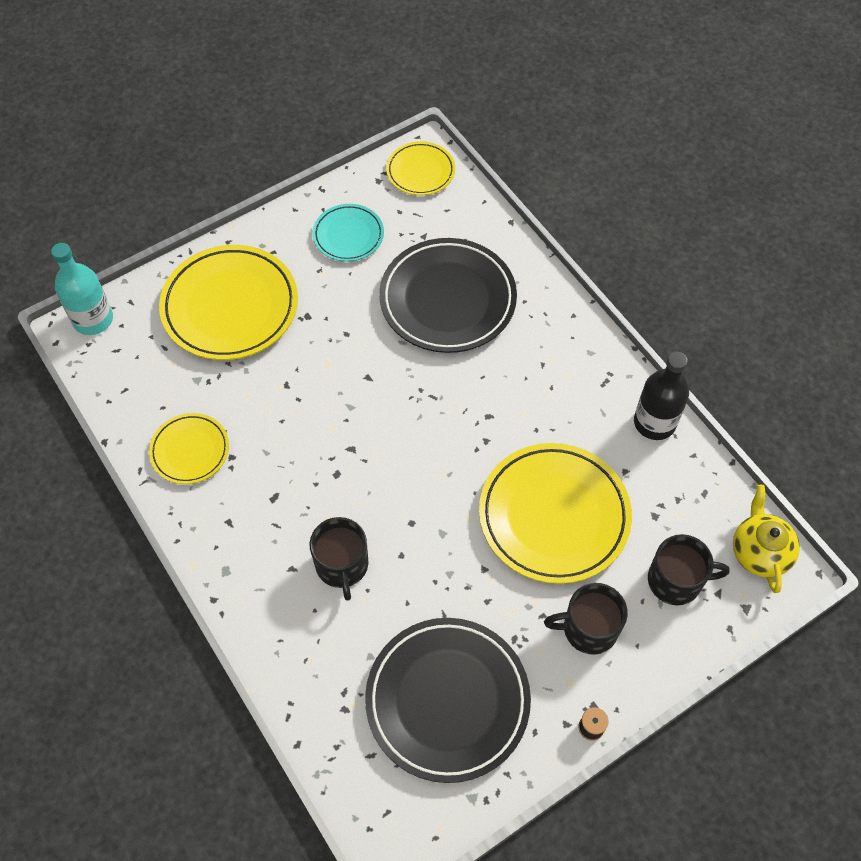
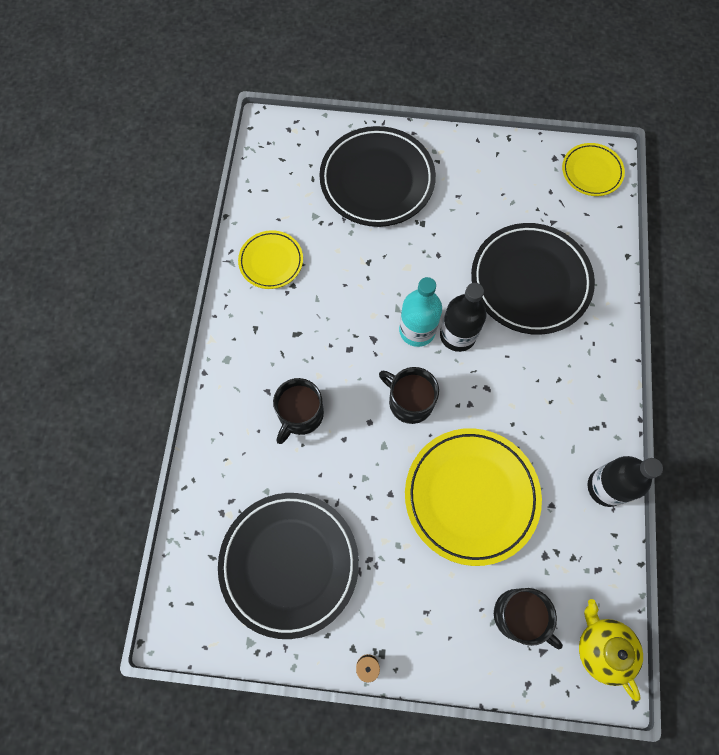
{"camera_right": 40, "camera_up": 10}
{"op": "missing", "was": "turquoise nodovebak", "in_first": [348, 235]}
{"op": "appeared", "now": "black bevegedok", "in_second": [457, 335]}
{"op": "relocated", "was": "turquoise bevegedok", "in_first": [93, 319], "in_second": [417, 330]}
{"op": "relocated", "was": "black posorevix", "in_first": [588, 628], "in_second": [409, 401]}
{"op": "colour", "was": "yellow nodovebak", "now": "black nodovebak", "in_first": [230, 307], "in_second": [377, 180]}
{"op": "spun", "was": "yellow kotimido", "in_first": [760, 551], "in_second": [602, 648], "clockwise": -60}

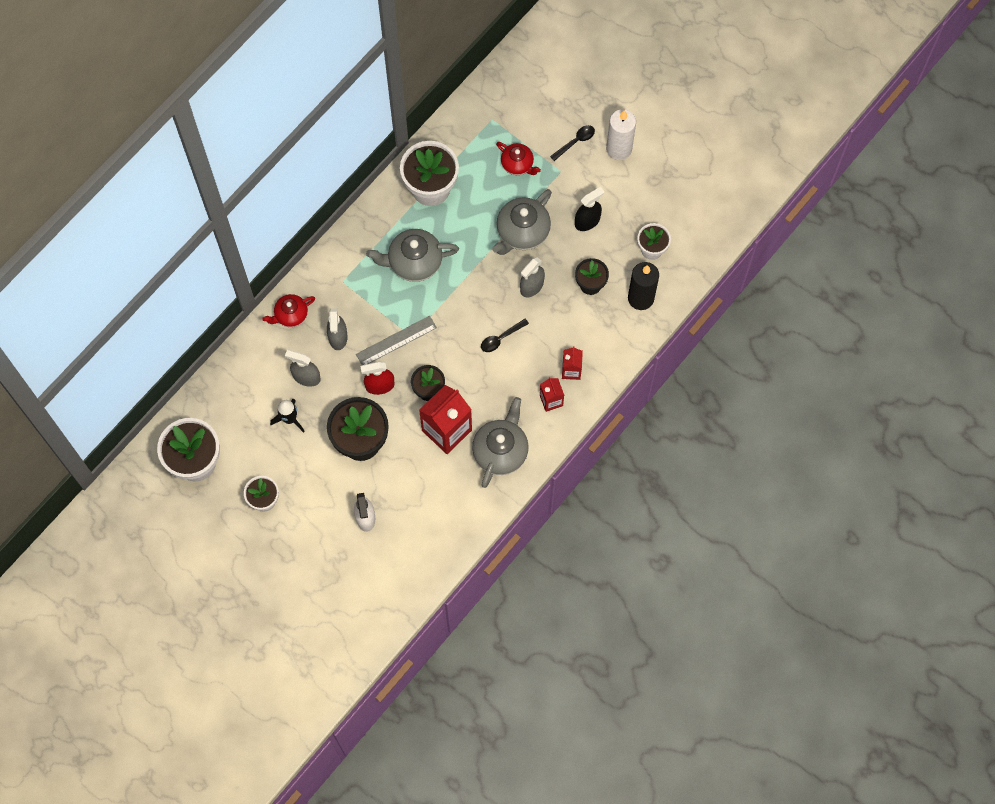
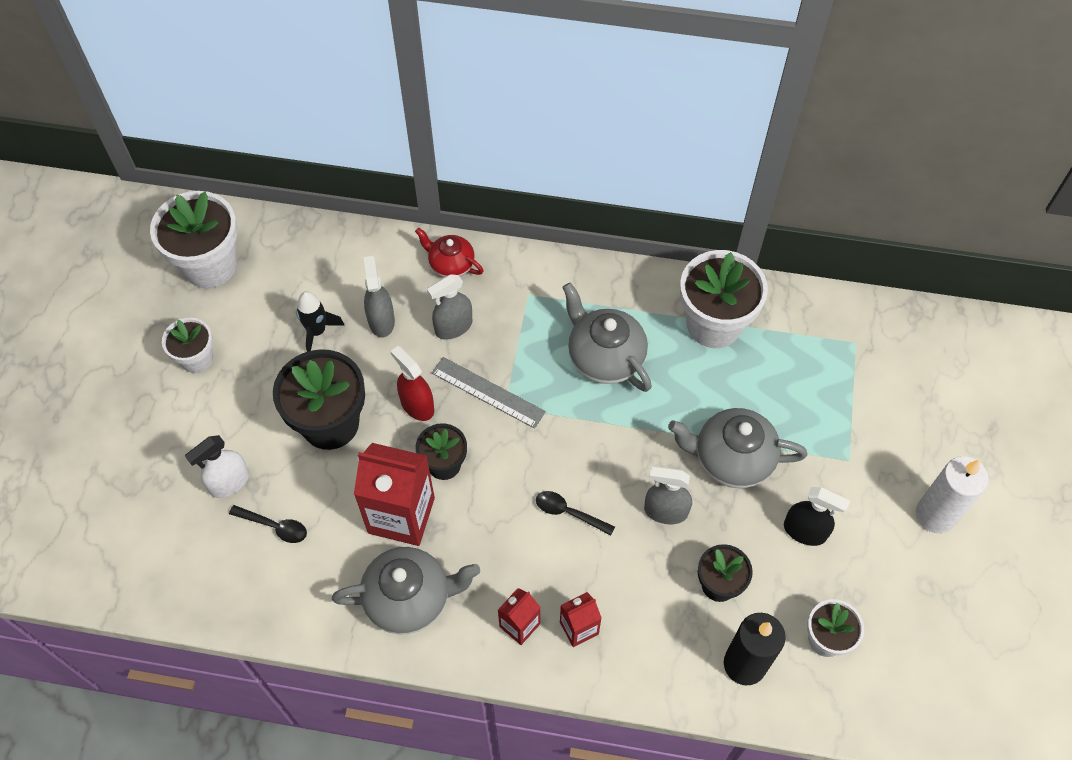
{"camera_right": 60, "camera_up": -10}
{"op": "missing", "was": "red kotimido", "in_first": [517, 164]}
{"op": "relocated", "was": "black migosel", "in_first": [575, 142], "in_second": [274, 526]}

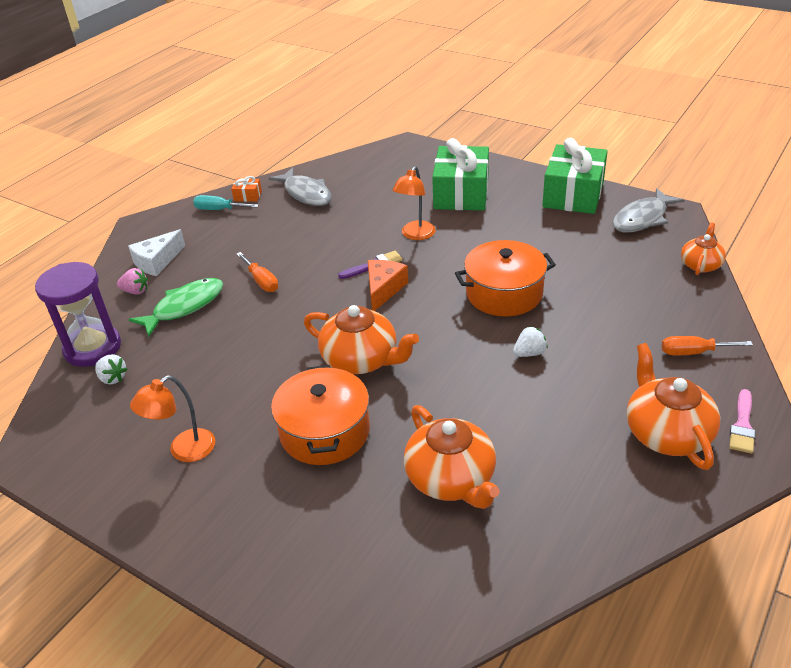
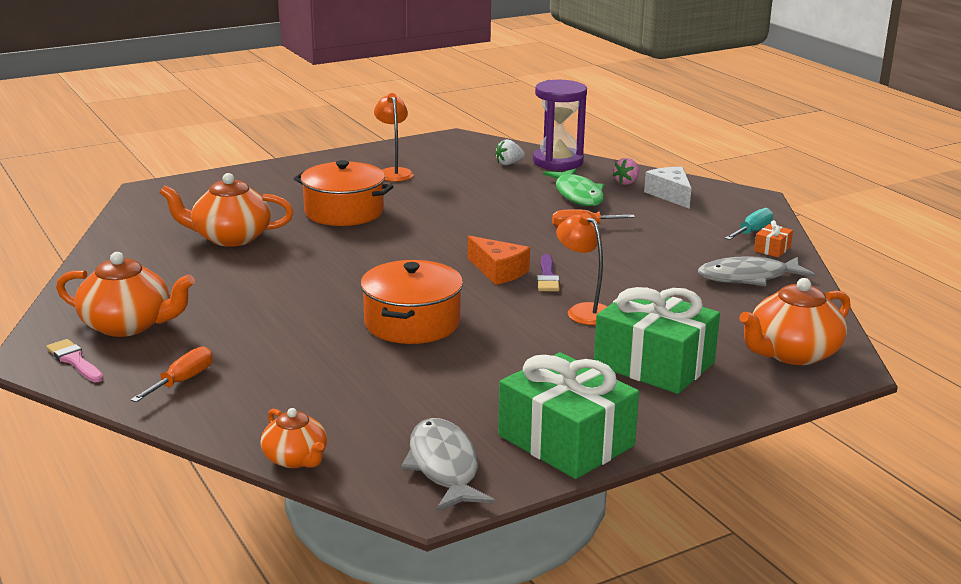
{"camera_right": 115, "camera_up": -15}
{"op": "missing", "was": "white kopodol", "in_first": [529, 353]}
{"op": "relocated", "was": "orange kotimido", "in_first": [361, 359], "in_second": [792, 353]}

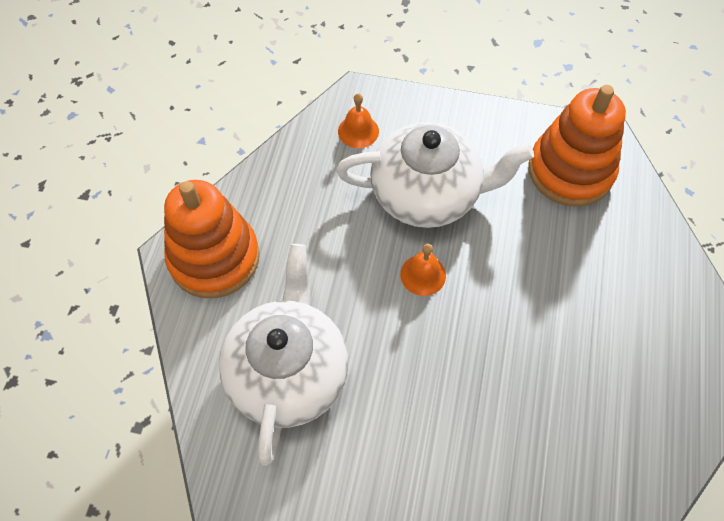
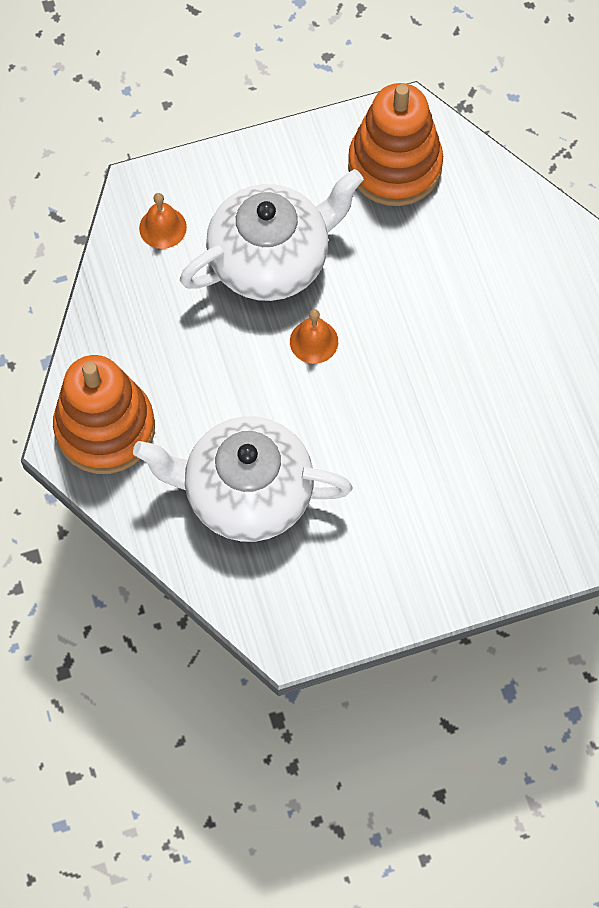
{"camera_right": -30, "camera_up": 5}
{"op": "spun", "was": "white kotimido", "in_first": [288, 371], "in_second": [245, 493], "clockwise": -60}

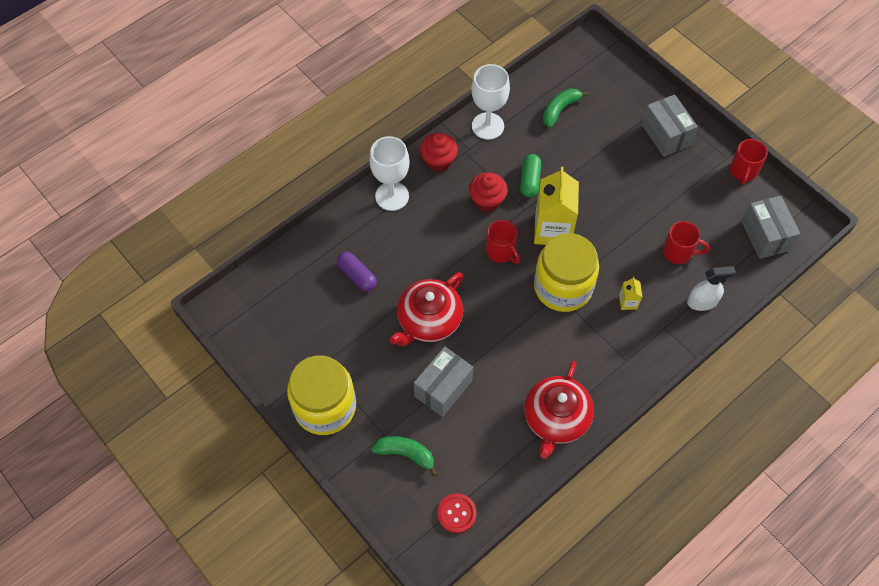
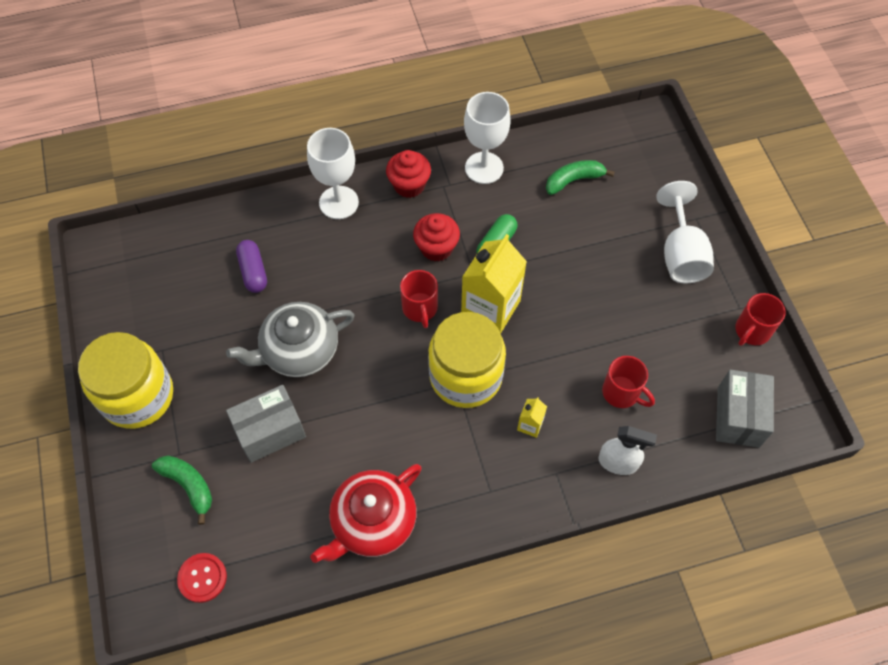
{"camera_right": 25, "camera_up": 0}
{"op": "exchanged", "was": "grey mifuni", "now": "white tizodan", "in_first": [666, 135], "in_second": [681, 254]}
{"op": "colour", "was": "red kotimido", "now": "grey kotimido", "in_first": [428, 320], "in_second": [298, 350]}

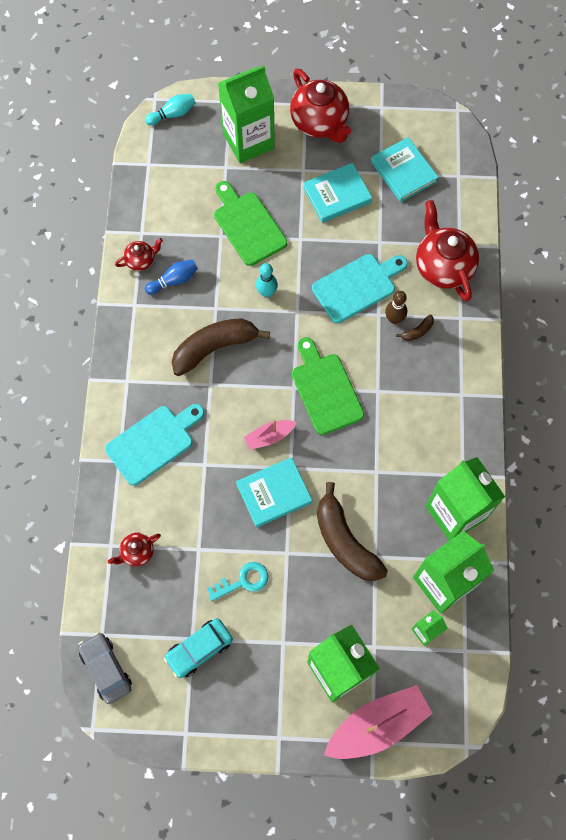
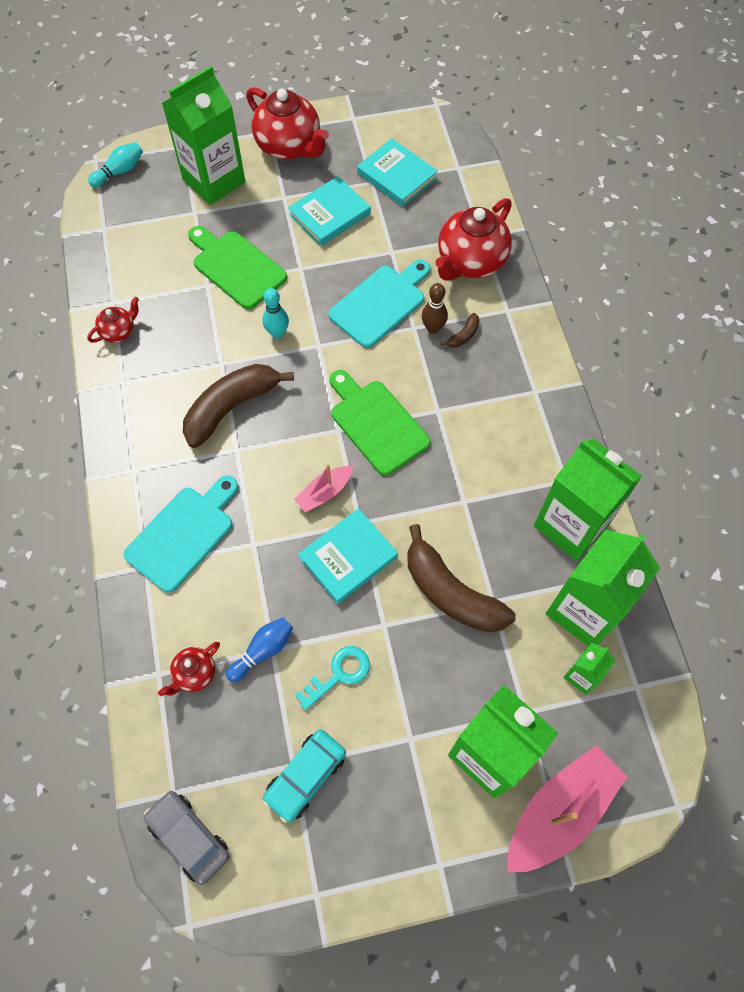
{"camera_right": -15, "camera_up": -5}
{"op": "relocated", "was": "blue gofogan", "in_first": [174, 280], "in_second": [263, 651]}
{"op": "spun", "was": "red kotimido", "in_first": [443, 267], "in_second": [470, 262], "clockwise": -105}

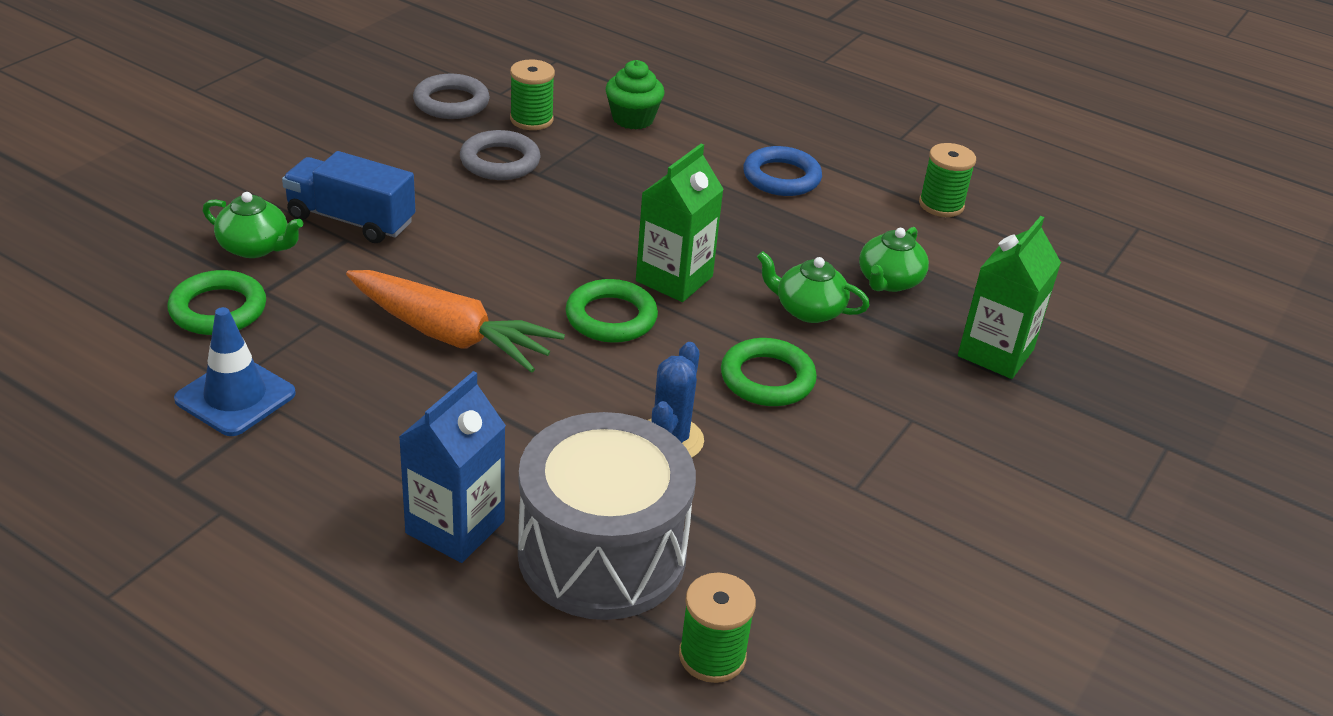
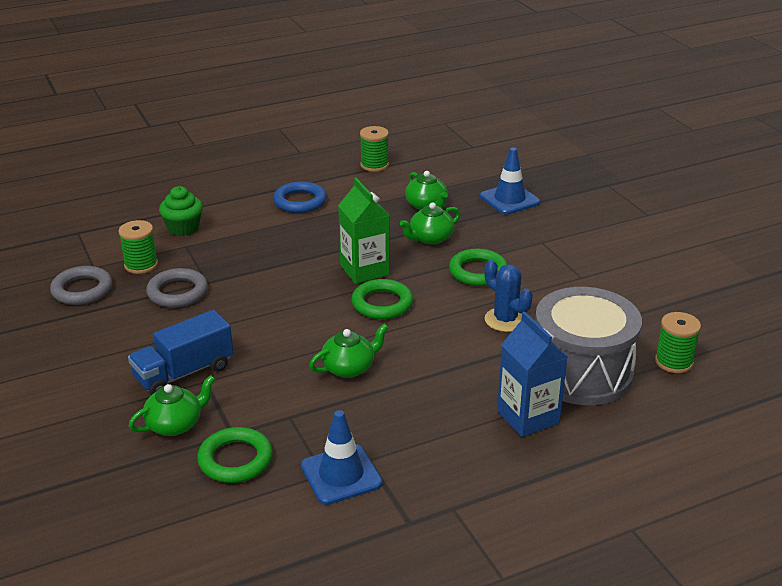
{"camera_right": -55, "camera_up": -5}
{"op": "exchanged", "was": "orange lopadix", "now": "green kotimido", "in_first": [450, 335], "in_second": [349, 368]}
{"op": "exchanged", "was": "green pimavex", "now": "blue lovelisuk", "in_first": [995, 353], "in_second": [509, 199]}

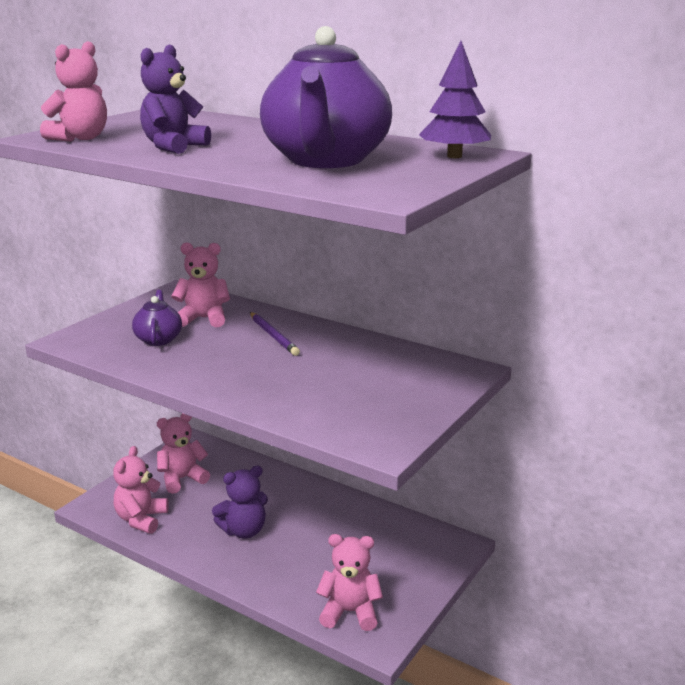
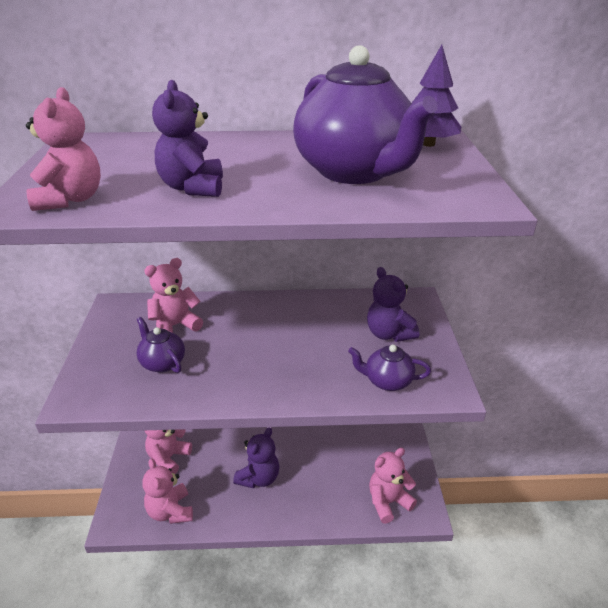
{"camera_right": -35, "camera_up": 10}
{"op": "missing", "was": "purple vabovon", "in_first": [273, 336]}
{"op": "appeared", "now": "purple kotimido", "in_second": [387, 381]}
{"op": "appeared", "now": "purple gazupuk", "in_second": [389, 334]}

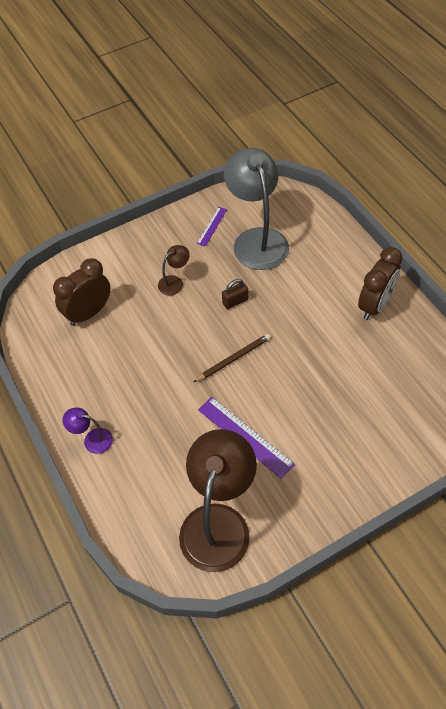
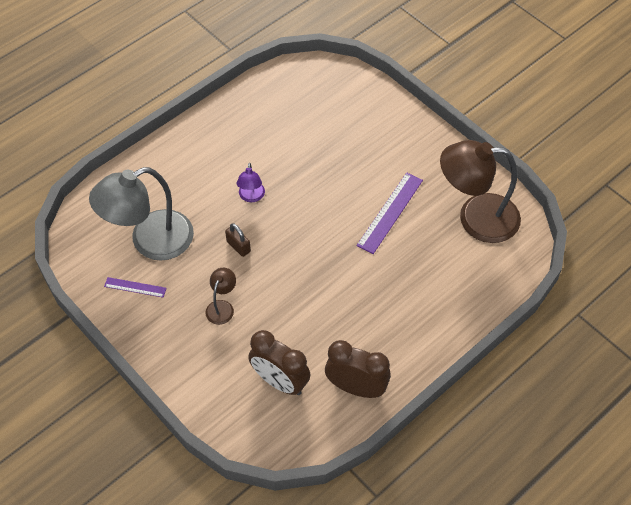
{"camera_right": -105, "camera_up": 0}
{"op": "missing", "was": "brown vabovon", "in_first": [233, 359]}
{"op": "relocated", "was": "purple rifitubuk", "in_first": [92, 439], "in_second": [251, 197]}
{"op": "relocated", "was": "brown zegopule", "in_first": [375, 305], "in_second": [356, 387]}
{"op": "spun", "was": "brown rifitubuk", "in_first": [174, 282], "in_second": [222, 307], "clockwise": 75}

